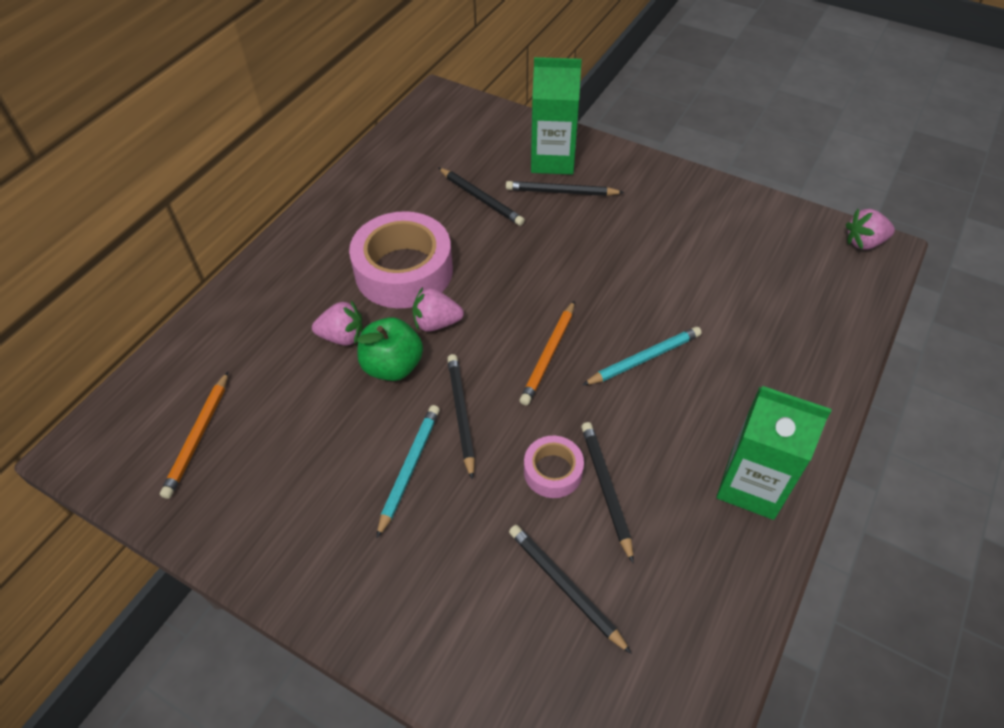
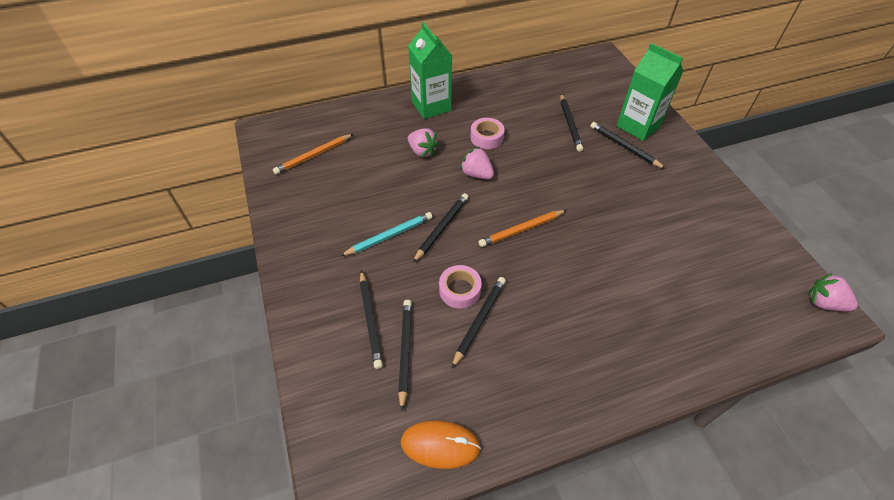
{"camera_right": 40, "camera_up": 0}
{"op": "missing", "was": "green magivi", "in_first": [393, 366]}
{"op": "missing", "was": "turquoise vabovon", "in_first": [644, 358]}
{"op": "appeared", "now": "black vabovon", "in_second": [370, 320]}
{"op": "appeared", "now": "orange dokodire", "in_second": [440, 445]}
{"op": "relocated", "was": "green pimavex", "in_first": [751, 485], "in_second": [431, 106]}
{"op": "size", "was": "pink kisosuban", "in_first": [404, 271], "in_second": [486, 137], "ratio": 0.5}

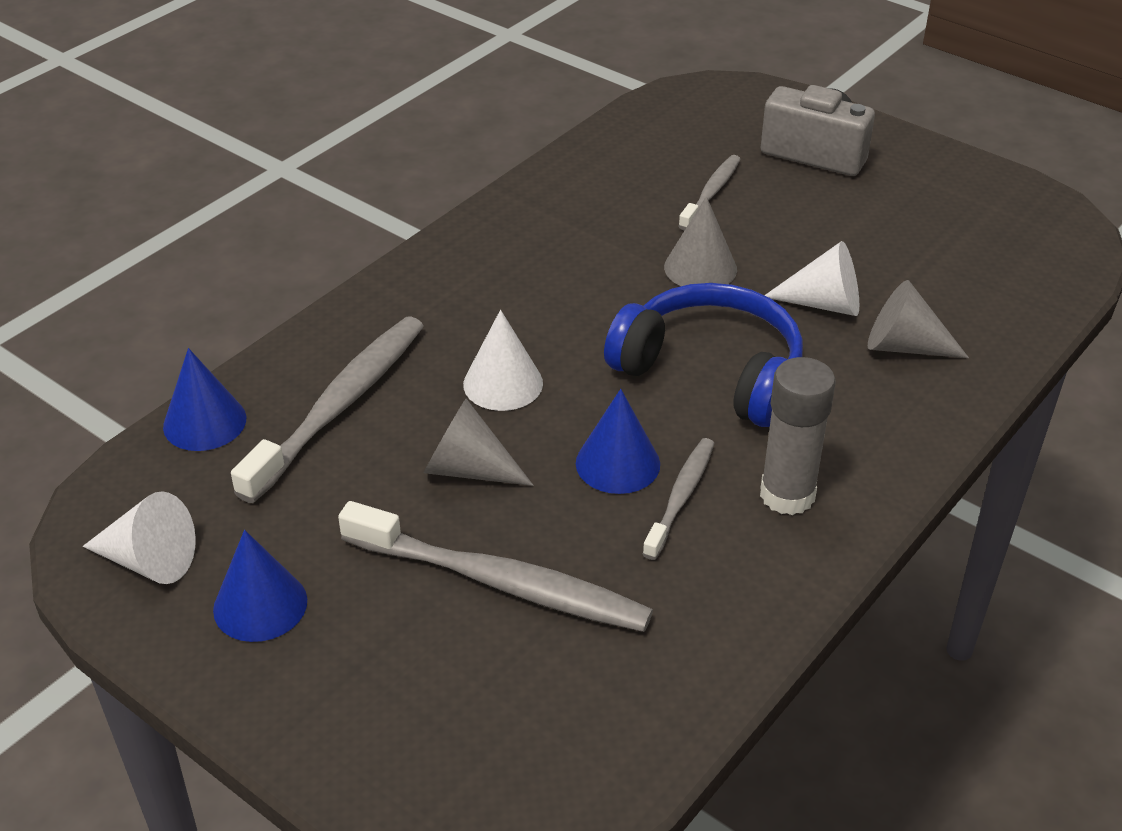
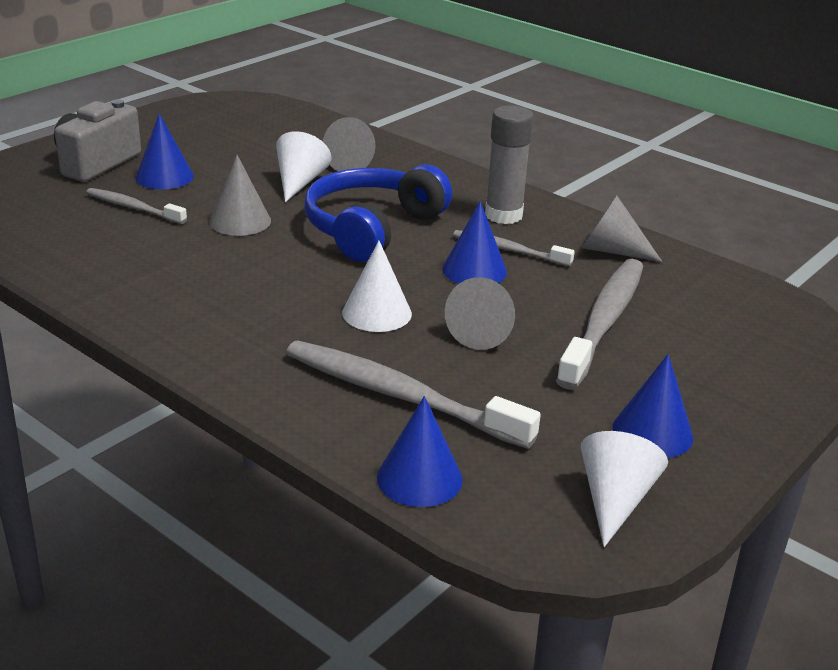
{"camera_right": -90, "camera_up": -10}
{"op": "appeared", "now": "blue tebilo", "in_second": [164, 177]}
{"op": "appeared", "now": "grey tebilo", "in_second": [612, 250]}

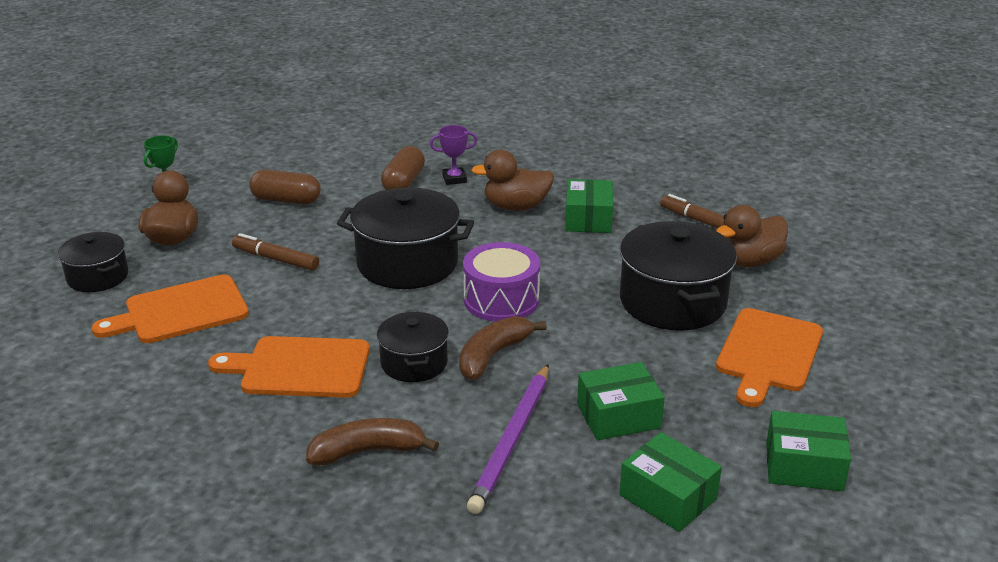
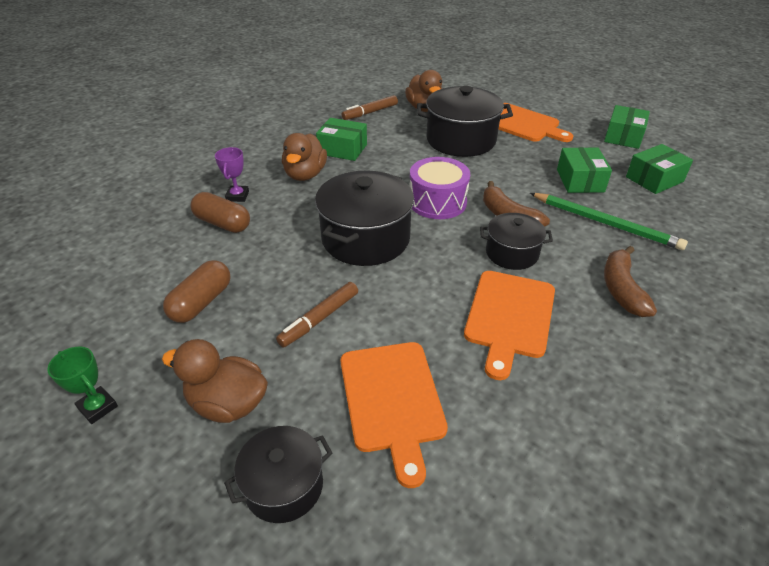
{"camera_right": -75, "camera_up": 10}
{"op": "colour", "was": "purple vabovon", "now": "green vabovon", "in_first": [512, 440], "in_second": [605, 223]}

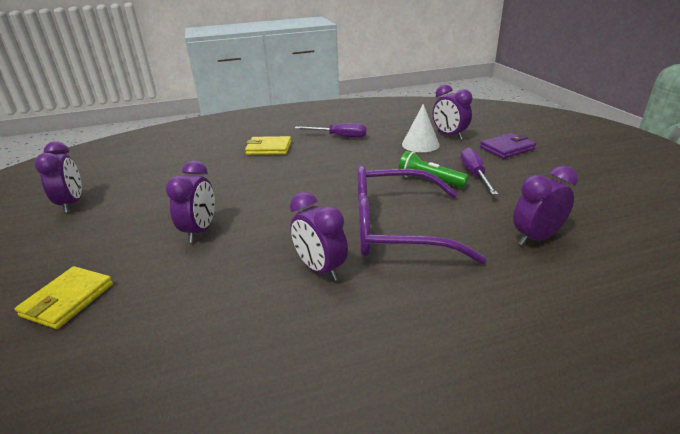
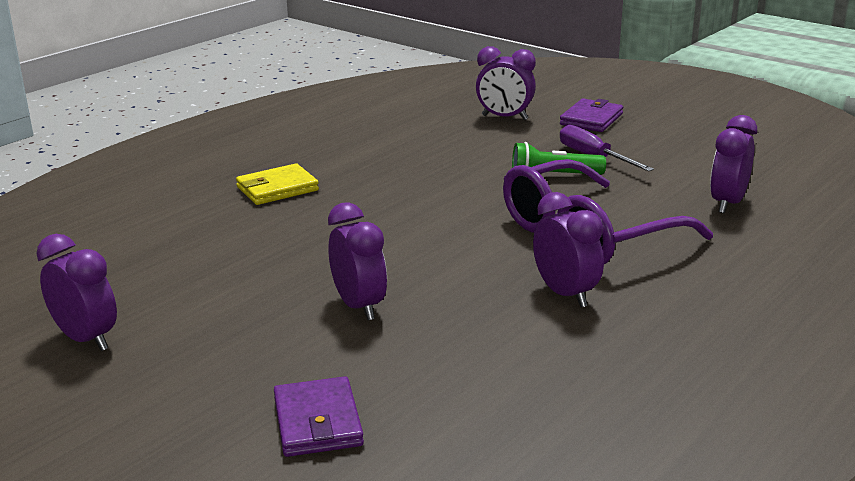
{"camera_right": -35, "camera_up": -5}
{"op": "missing", "was": "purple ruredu", "in_first": [339, 136]}
{"op": "missing", "was": "white tebilo", "in_first": [420, 144]}
{"op": "colour", "was": "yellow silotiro", "now": "purple silotiro", "in_first": [68, 300], "in_second": [318, 422]}
{"op": "spun", "was": "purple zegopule", "in_first": [320, 269], "in_second": [565, 294], "clockwise": -135}

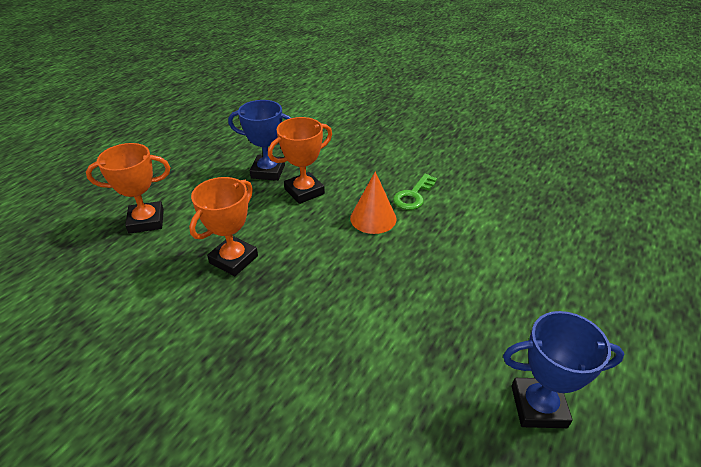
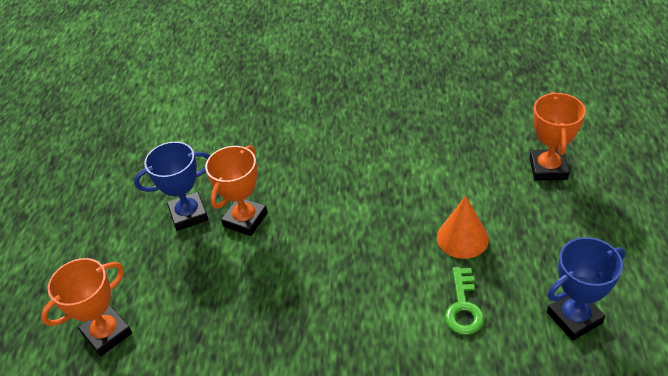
{"camera_right": -25, "camera_up": 5}
{"op": "relocated", "was": "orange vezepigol", "in_first": [233, 259], "in_second": [548, 168]}
{"op": "relocated", "was": "orange tebilo", "in_first": [373, 218], "in_second": [462, 238]}
{"op": "relocated", "was": "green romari", "in_first": [413, 195], "in_second": [463, 307]}

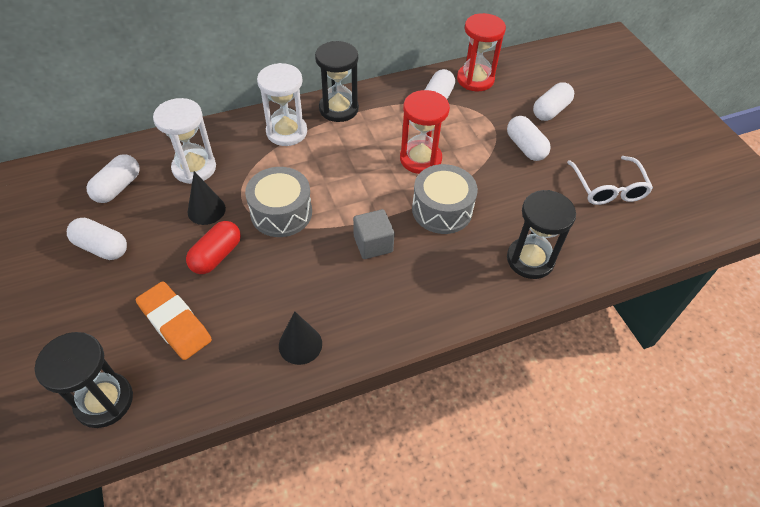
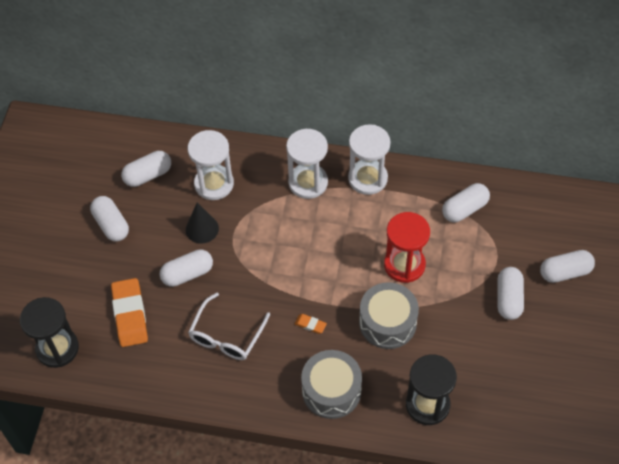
{"camera_right": 35, "camera_up": 5}
{"op": "missing", "was": "black tebilo", "in_first": [300, 344]}
{"op": "missing", "was": "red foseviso", "in_first": [475, 79]}
{"op": "relocated", "was": "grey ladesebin", "in_first": [281, 213], "in_second": [331, 390]}
{"op": "relocated", "was": "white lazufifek", "in_first": [608, 188], "in_second": [226, 336]}
{"op": "exchanged", "was": "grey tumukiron", "now": "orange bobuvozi", "in_first": [373, 244], "in_second": [310, 325]}
{"op": "colour", "was": "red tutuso", "now": "white tutuso", "in_first": [216, 255], "in_second": [187, 274]}
{"op": "colour", "was": "black foseviso", "now": "white foseviso", "in_first": [338, 109], "in_second": [367, 178]}

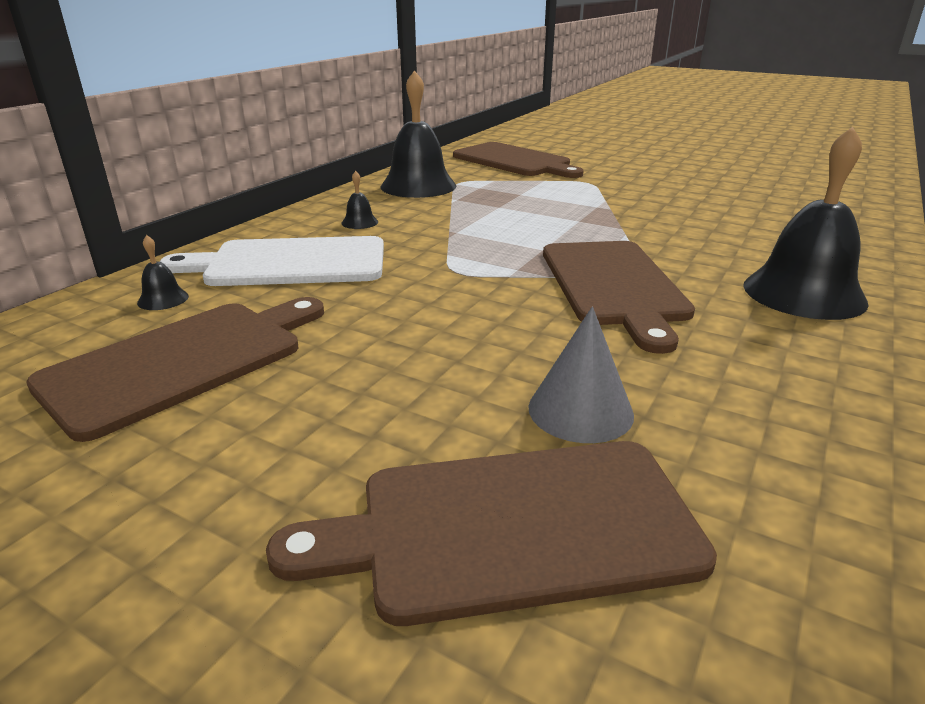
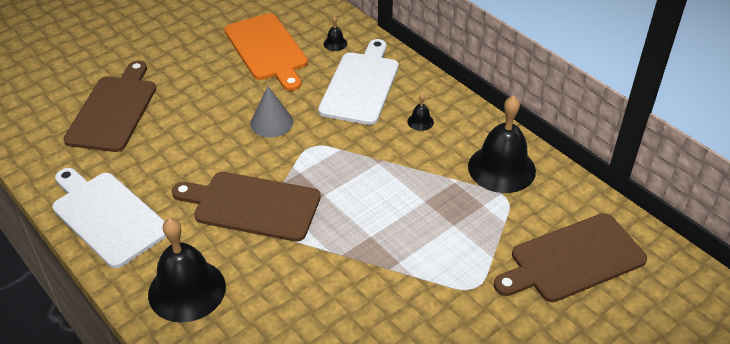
{"camera_right": 110, "camera_up": 15}
{"op": "appeared", "now": "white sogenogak", "in_second": [107, 216]}
{"op": "relocated", "was": "grey tebilo", "in_first": [580, 410], "in_second": [271, 122]}
{"op": "colour", "was": "brown sogenogak", "now": "orange sogenogak", "in_first": [183, 361], "in_second": [267, 49]}

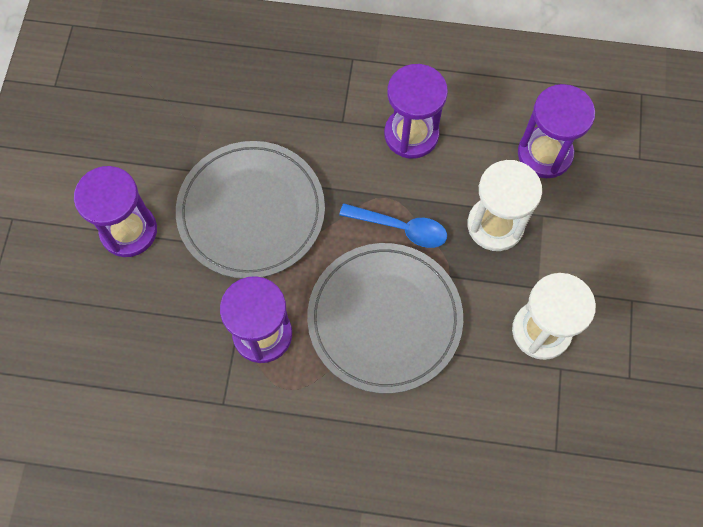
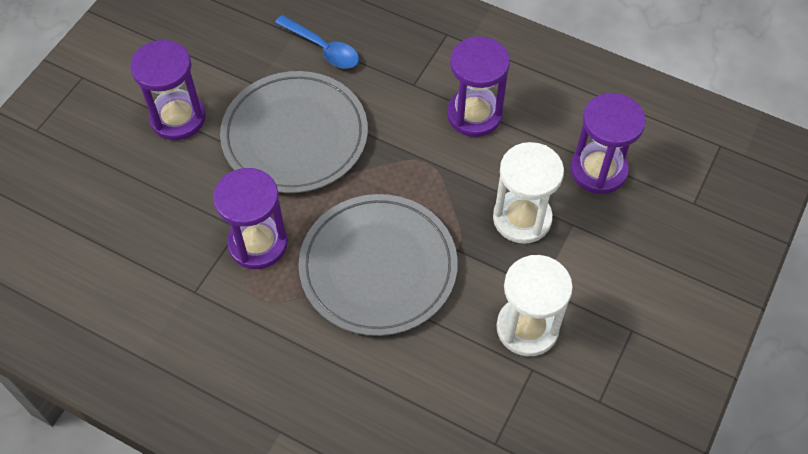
{"camera_right": 20, "camera_up": -10}
{"op": "relocated", "was": "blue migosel", "in_first": [400, 228], "in_second": [323, 48]}

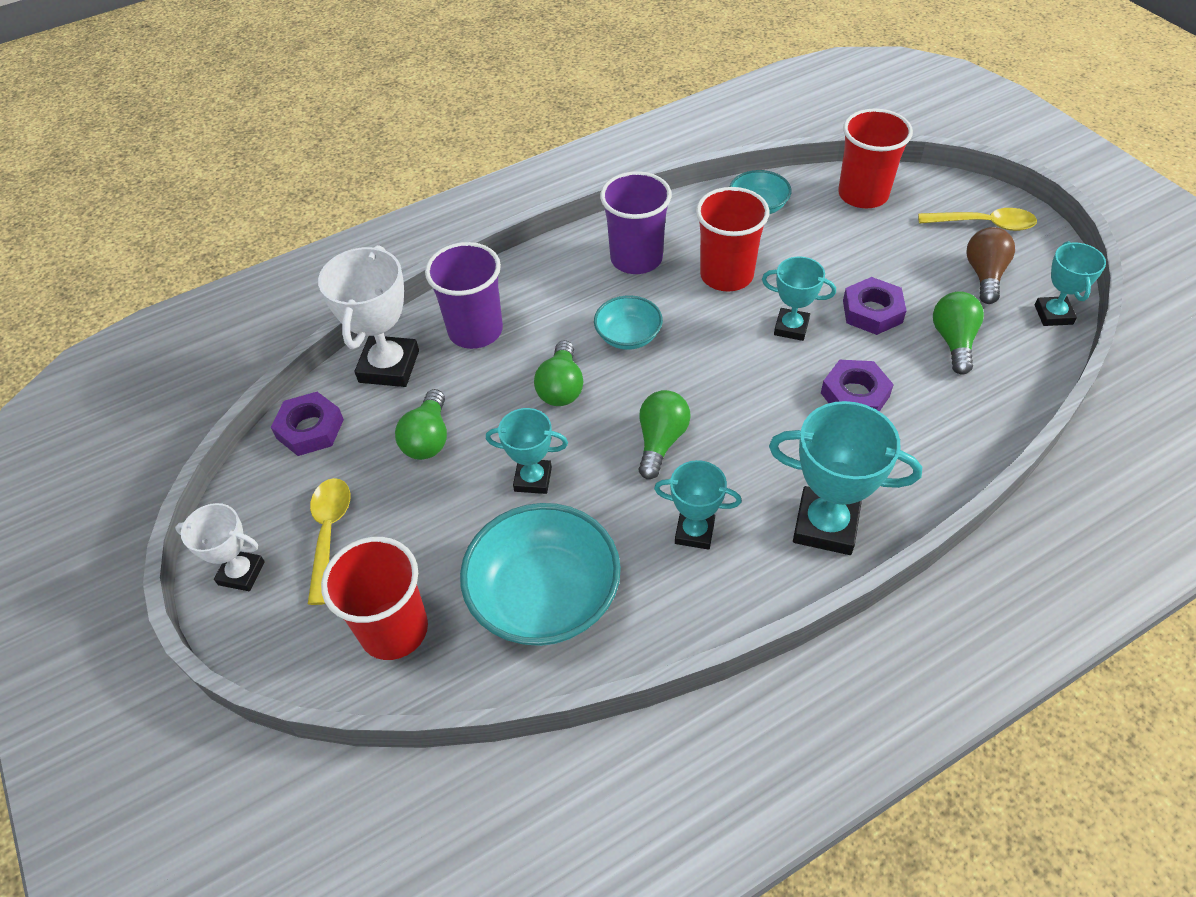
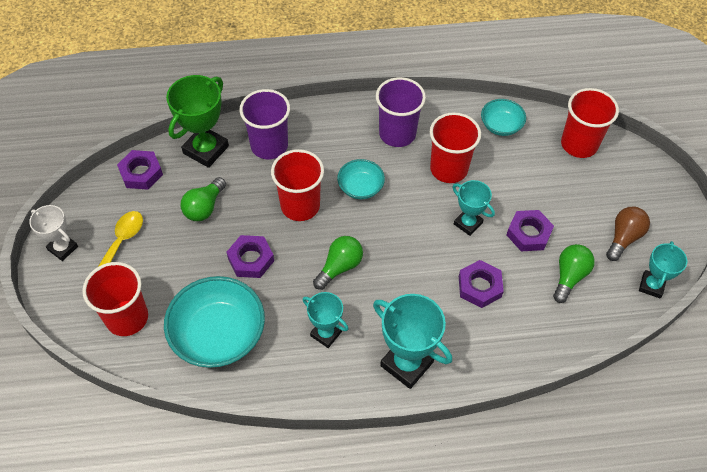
{"camera_right": 20, "camera_up": 5}
{"op": "missing", "was": "yellow migosel", "in_first": [984, 224]}
{"op": "exchanged", "was": "turquoise vezepigol", "now": "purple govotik", "in_first": [533, 479], "in_second": [251, 259]}
{"op": "exchanged", "was": "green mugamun", "now": "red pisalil", "in_first": [561, 387], "in_second": [300, 206]}
{"op": "colour", "was": "white vezepigol", "now": "green vezepigol", "in_first": [389, 366], "in_second": [206, 150]}

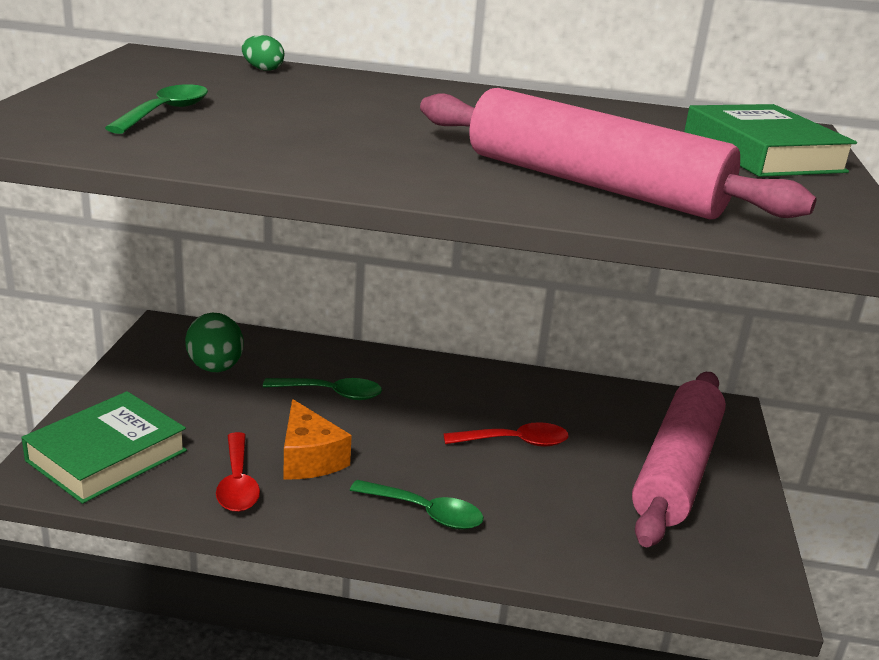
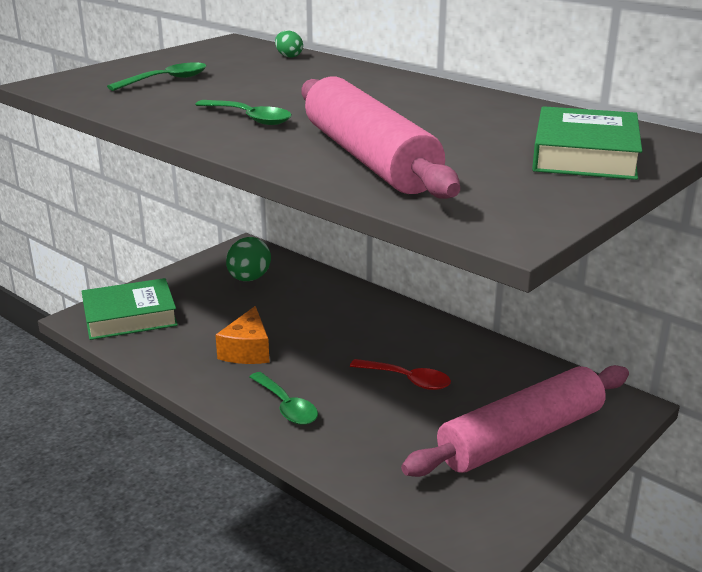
{"camera_right": 35, "camera_up": 0}
{"op": "missing", "was": "red migosel", "in_first": [237, 483]}
{"op": "relocated", "was": "green migosel", "in_first": [331, 393], "in_second": [249, 118]}

